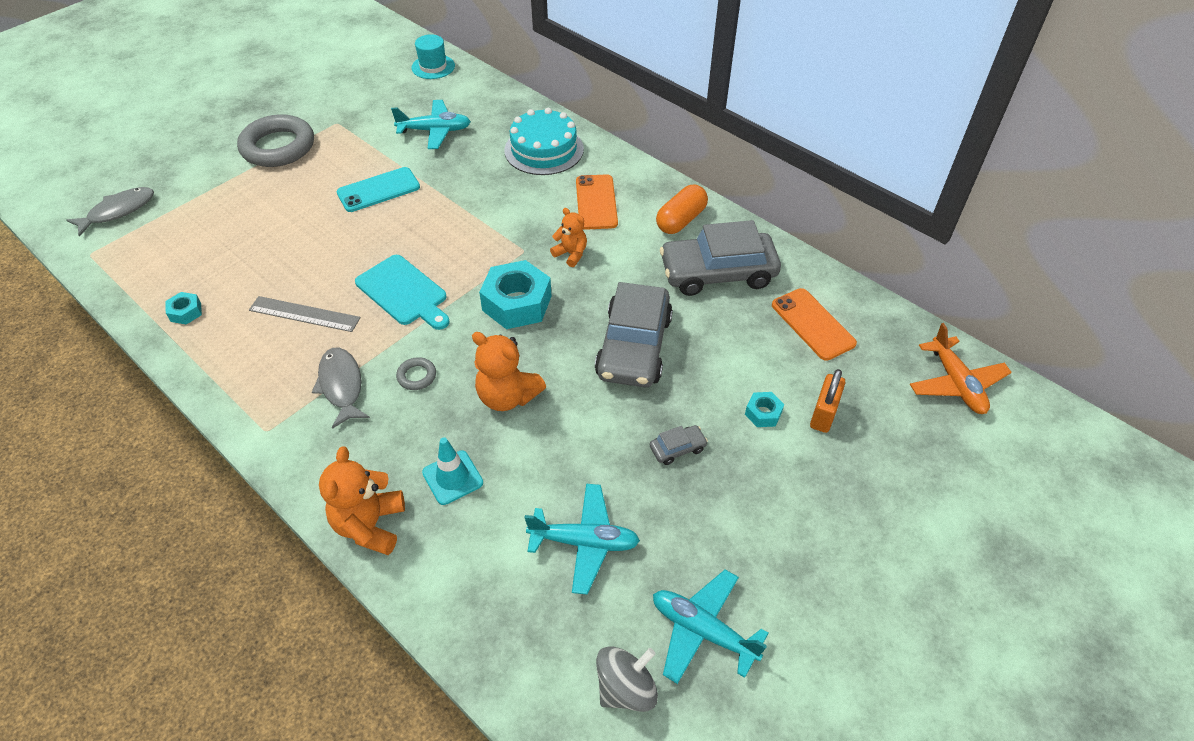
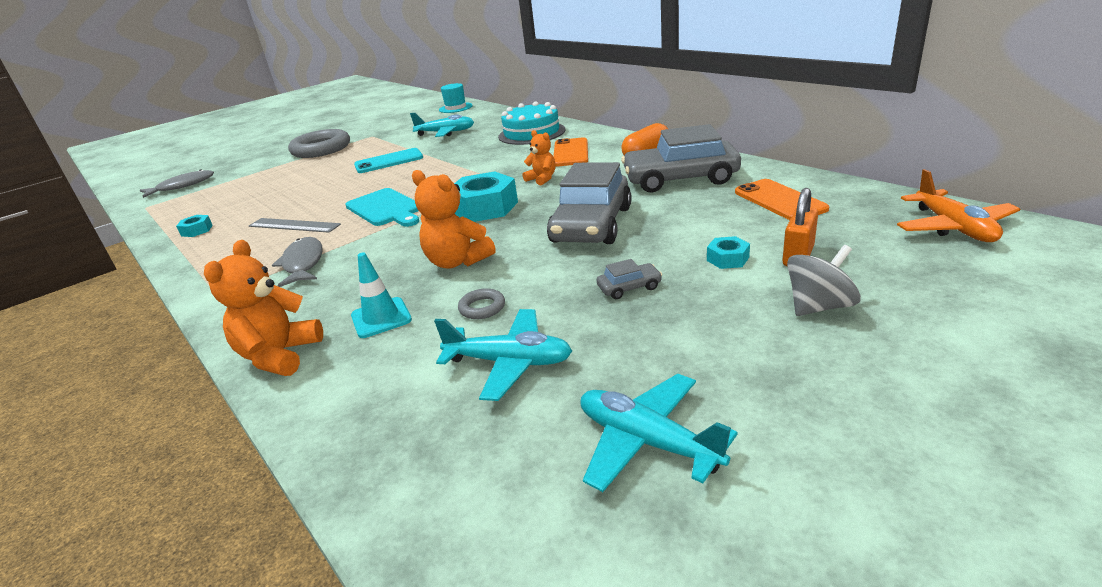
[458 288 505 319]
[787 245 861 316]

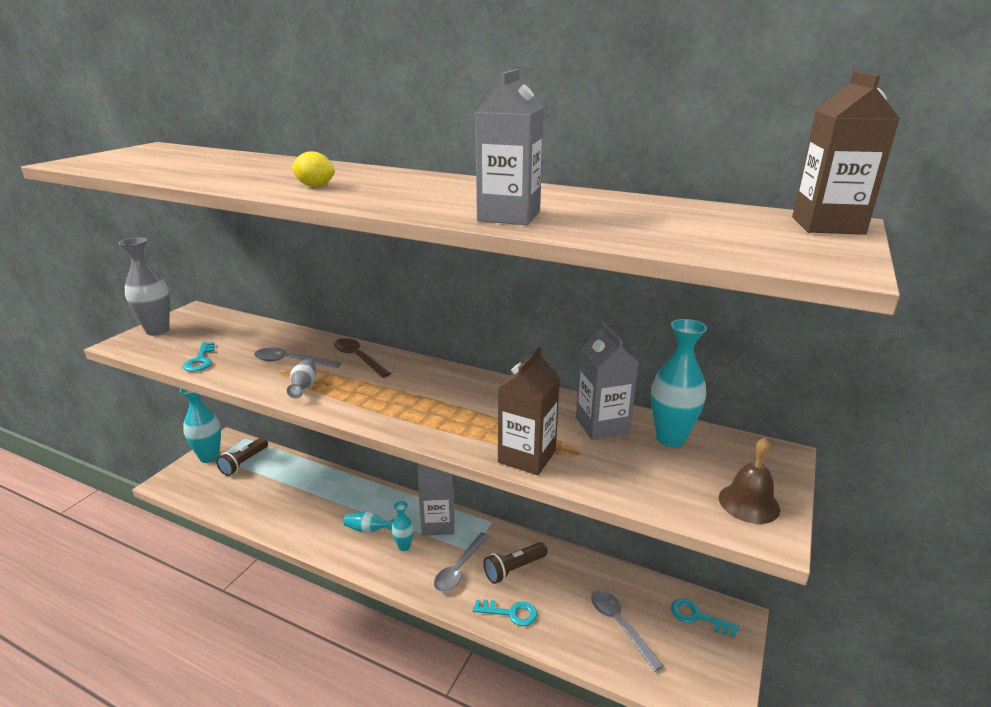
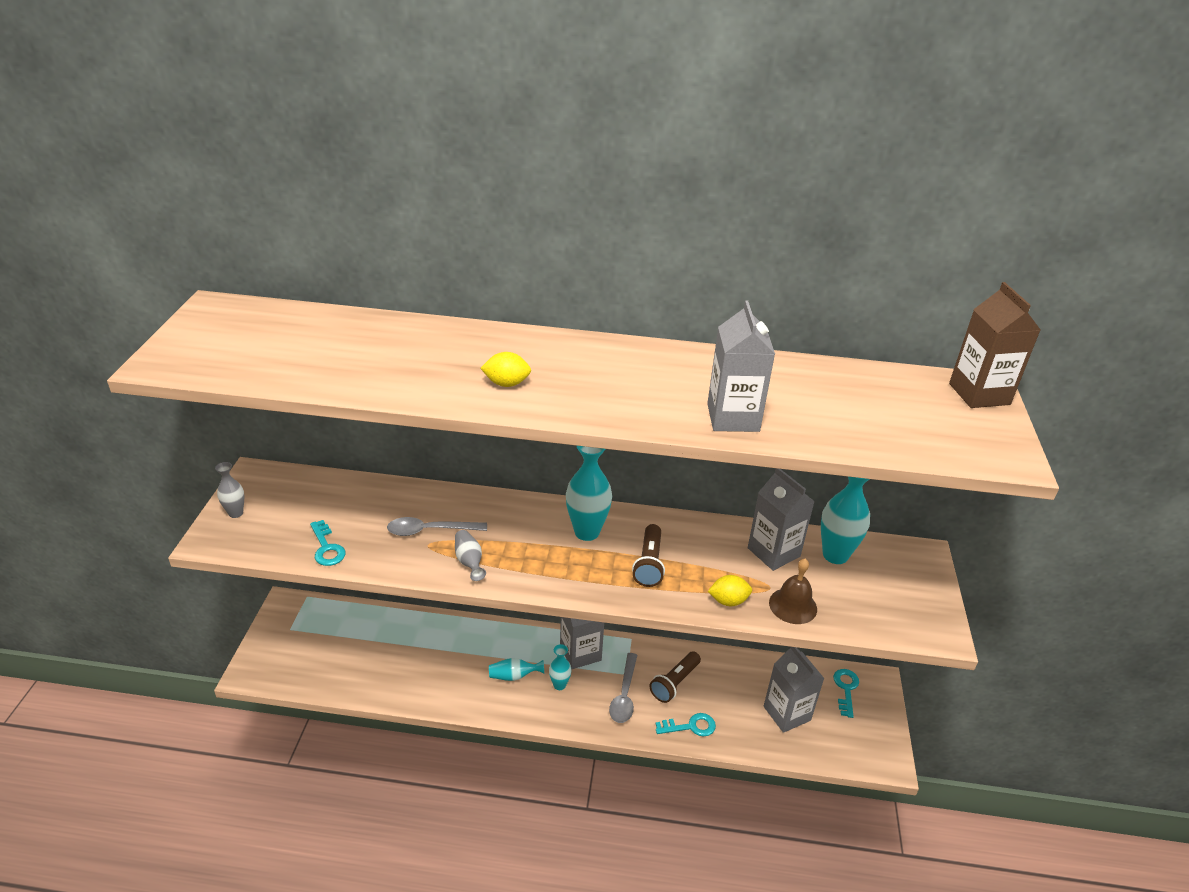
[215 462 245 518]
[334 338 391 378] (first image)
[708 575 752 606]
[566 446 612 541]
[632 524 665 587]
[769 559 817 624]
[764 647 825 733]
[833 669 859 718]

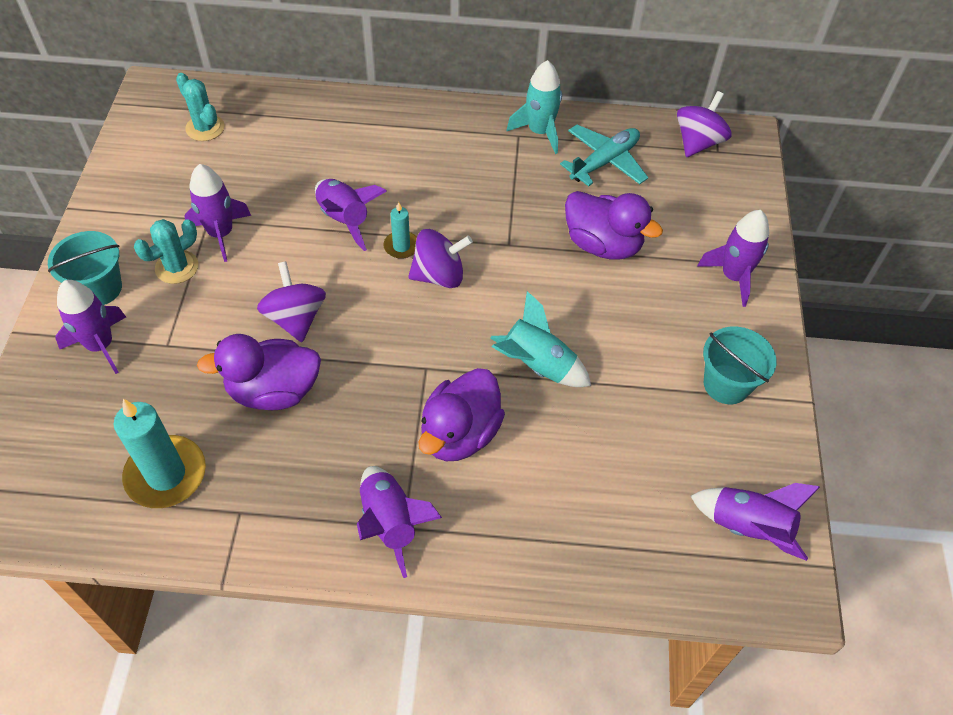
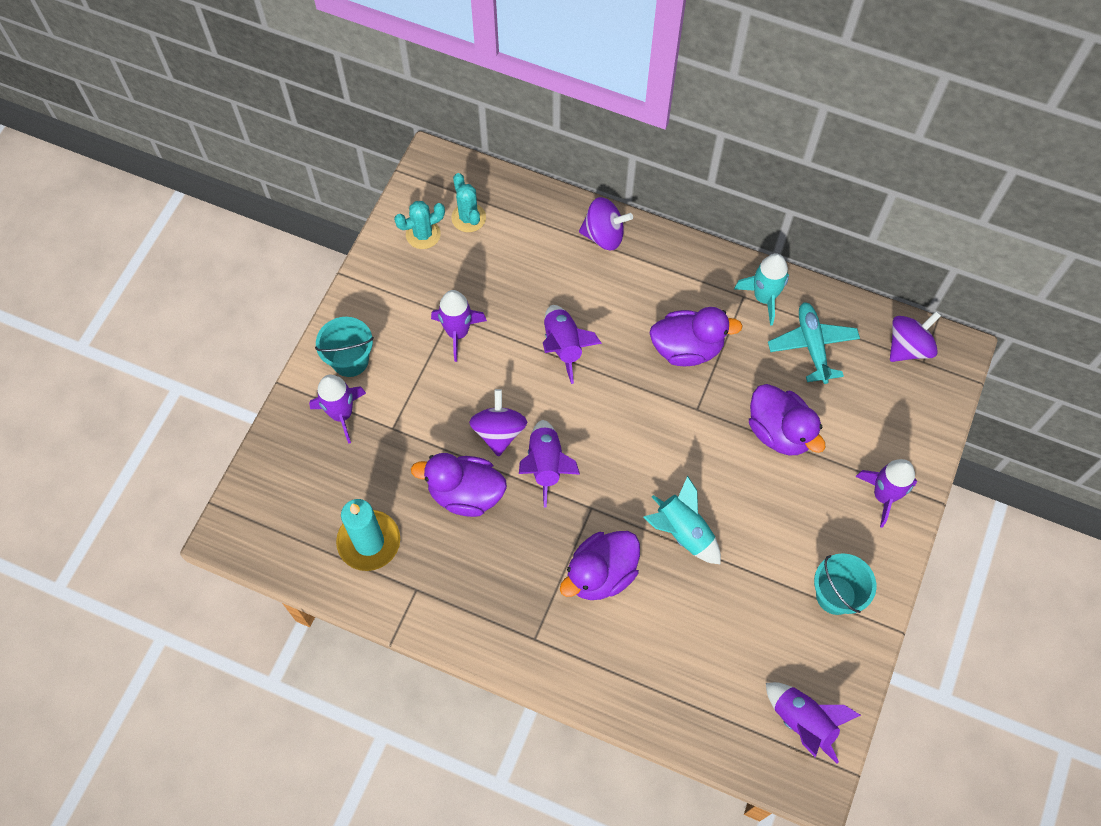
[768 302 860 384]
[383 202 417 259] (first image)
[394 201 445 249]
[579 197 633 250]
[519 420 580 508]
[650 307 743 366]

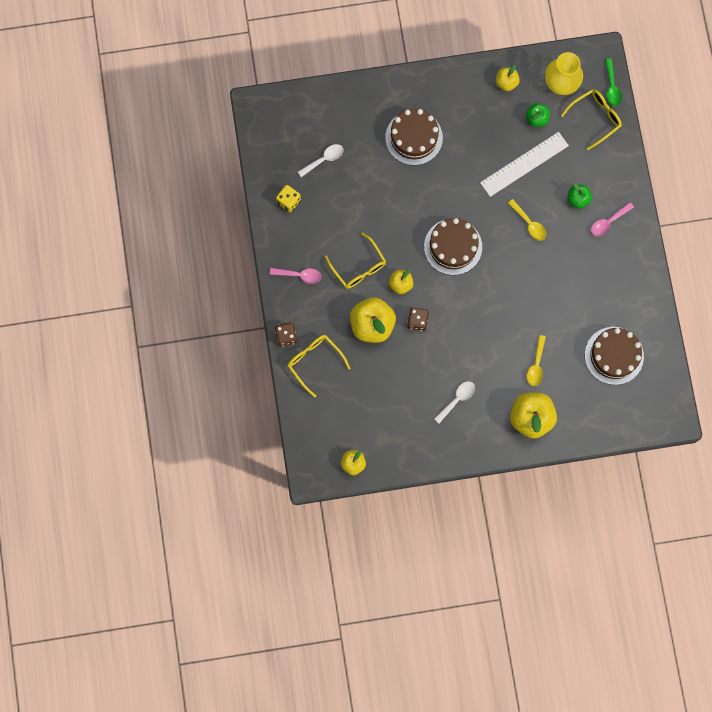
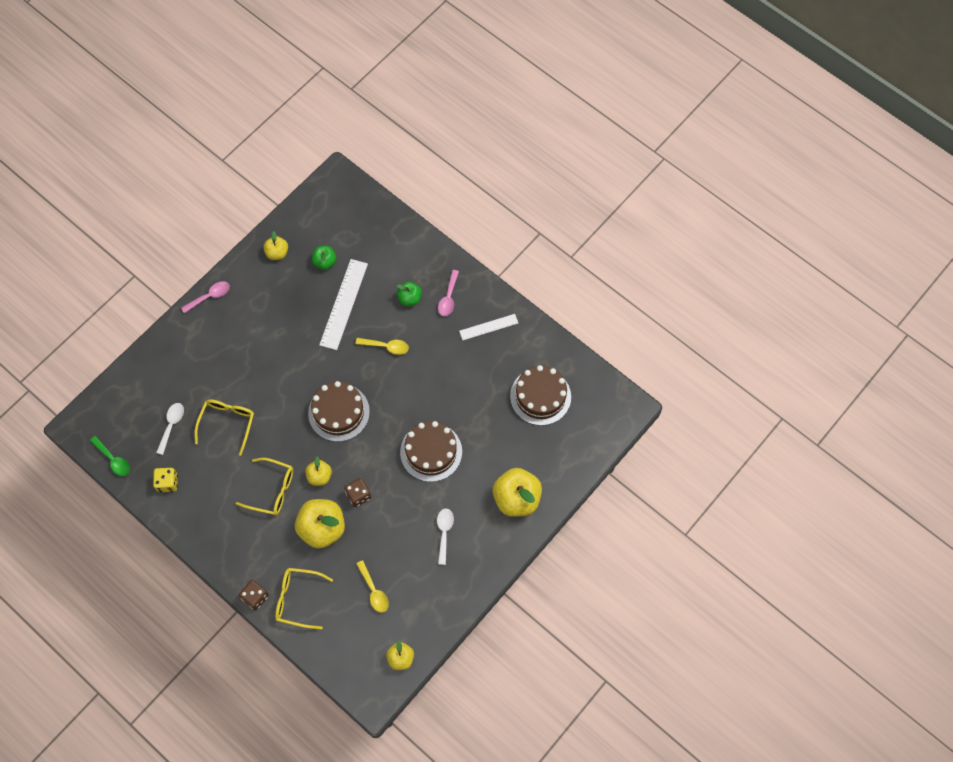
[545 52 583 95] (first image)
[90 436 130 476]
[195 399 254 456]
[400 421 462 482]
[181 281 230 313]
[356 560 389 613]
[459 314 518 340]

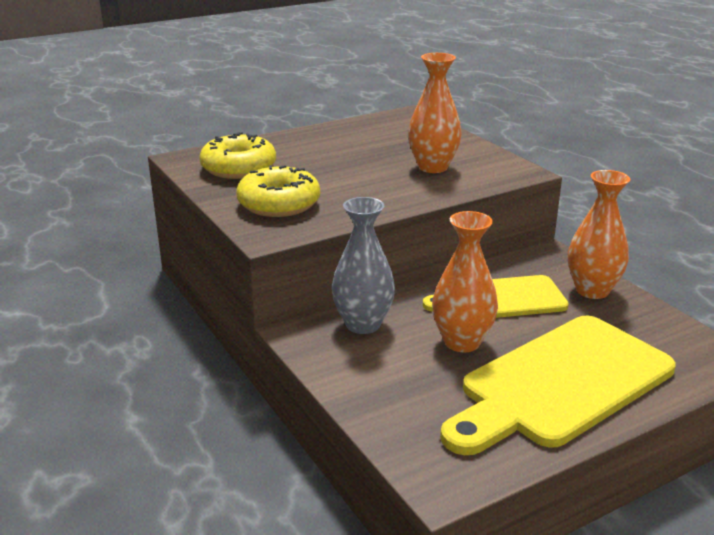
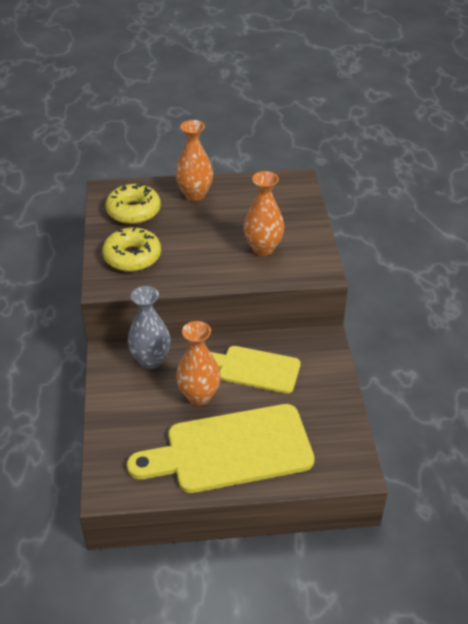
[175 120 213 201]

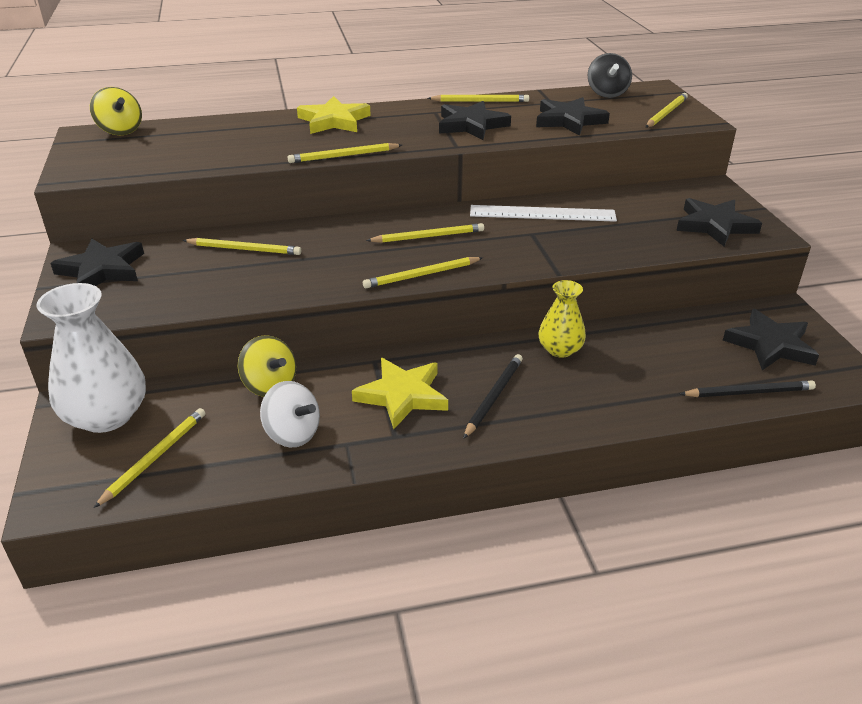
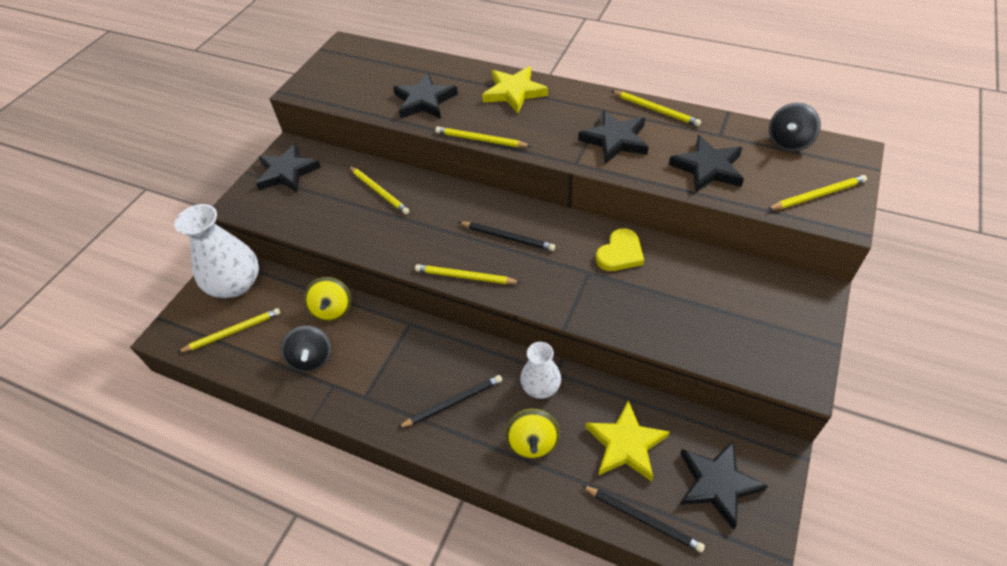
[505 409 560 459]
[393 73 458 119]
[596 228 644 271]
[459 222 555 251]
[520 342 561 399]
[585 400 670 482]
[281 325 331 372]

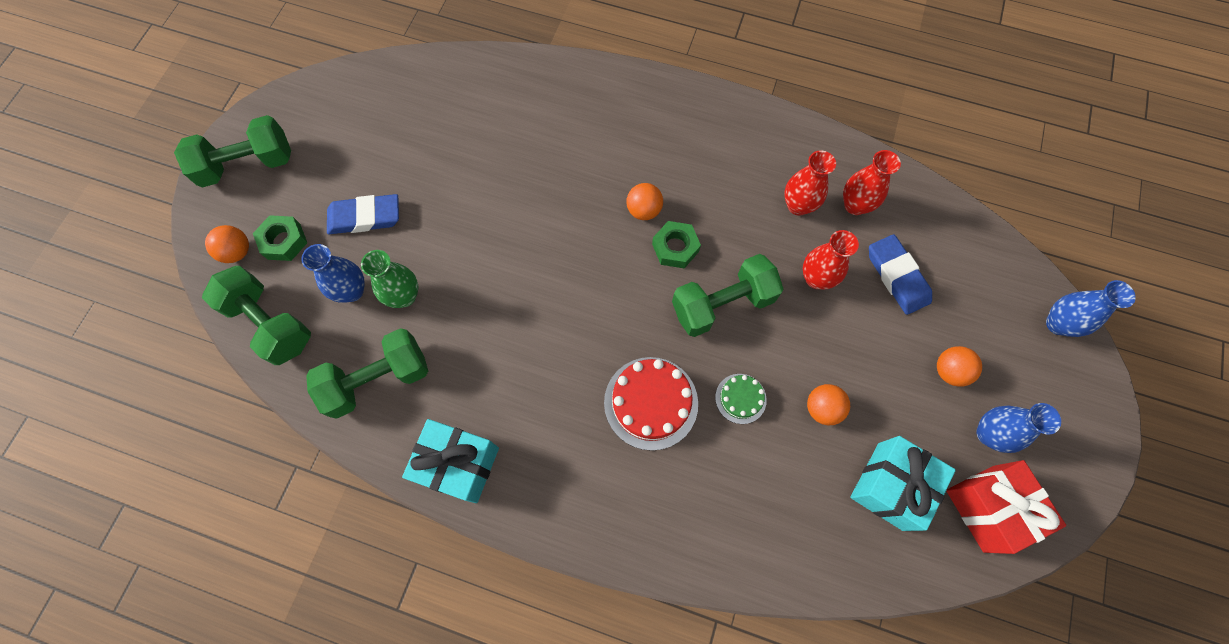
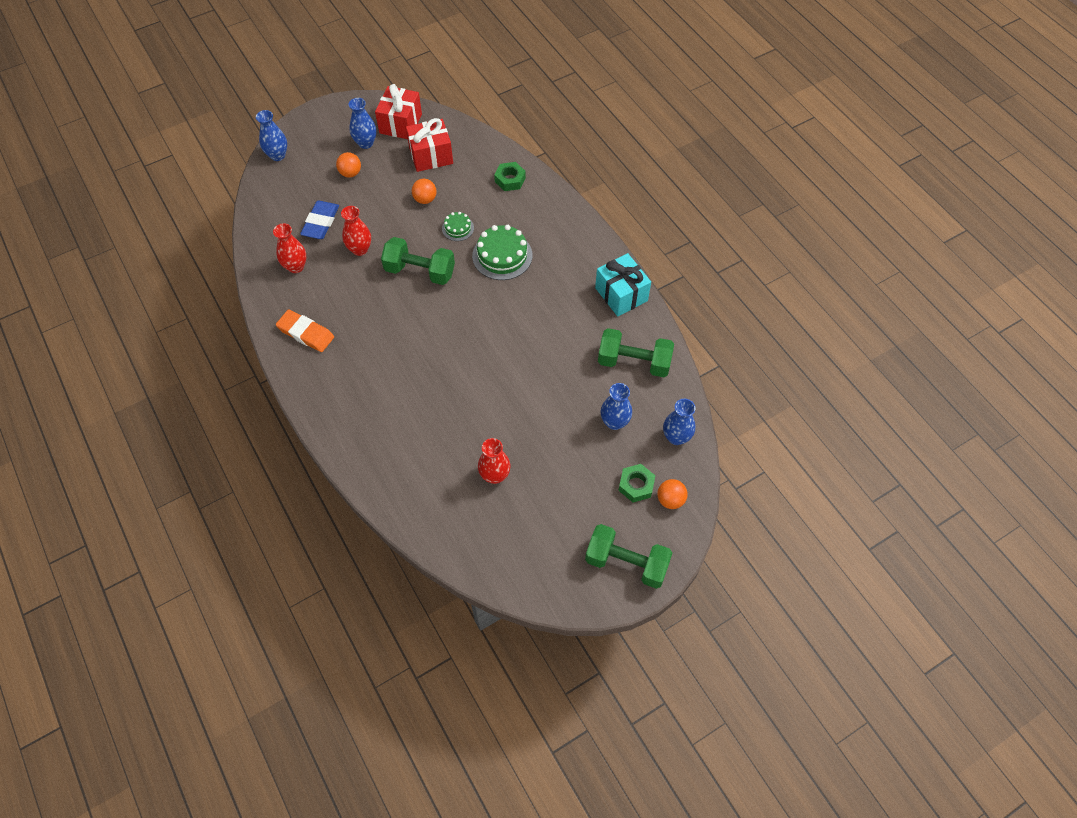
[478 438 511 484]
[626 183 663 220] (first image)
[327 194 399 234] (first image)
[494 162 526 191]
[361 250 418 308] (first image)
[663 399 695 445]
[472 225 532 280]
[406 118 453 172]
[276 309 334 352]

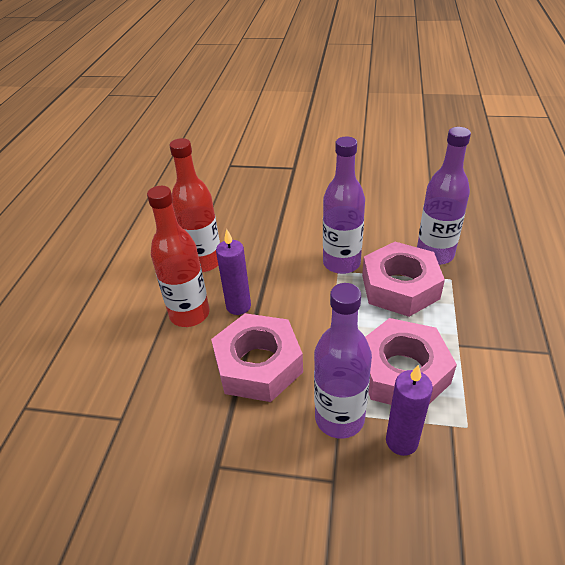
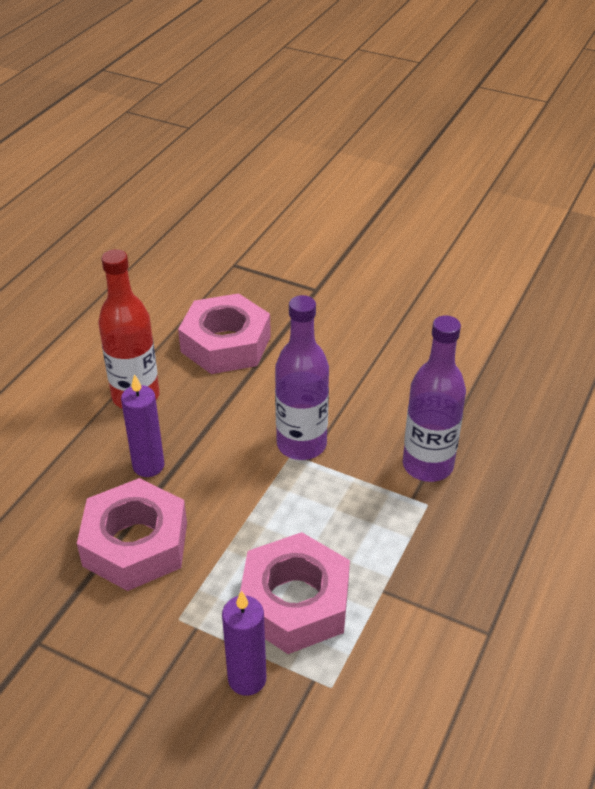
[147 186 210 327] (first image)
[178 293 271 374]
[314 283 372 439] (first image)

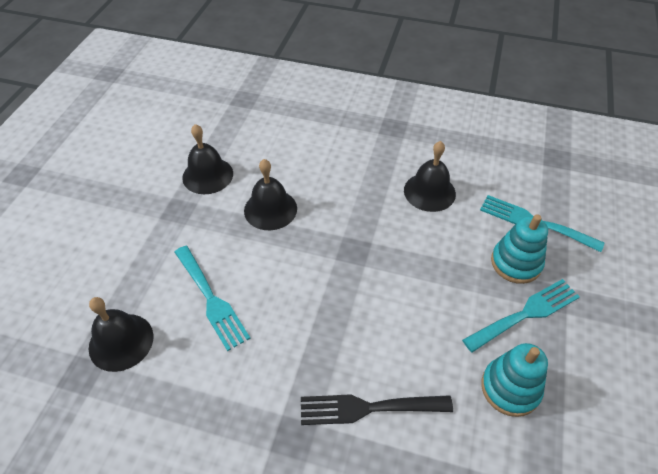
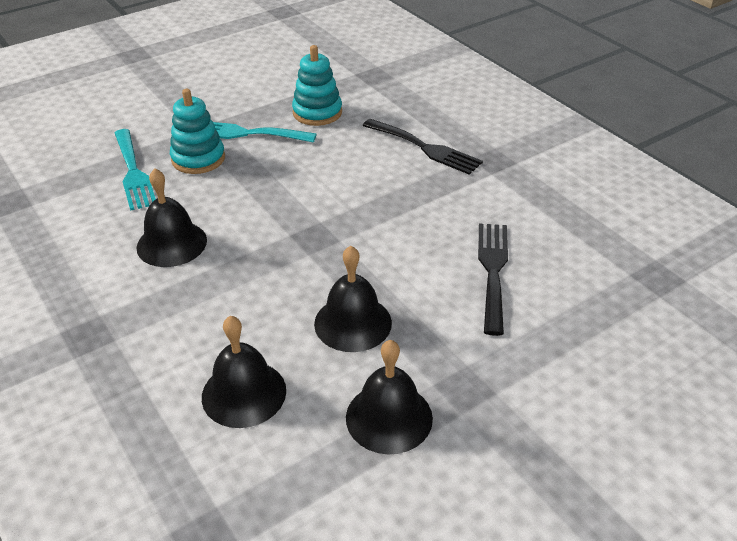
[478 223 508 336]
[202 316 286 428]

